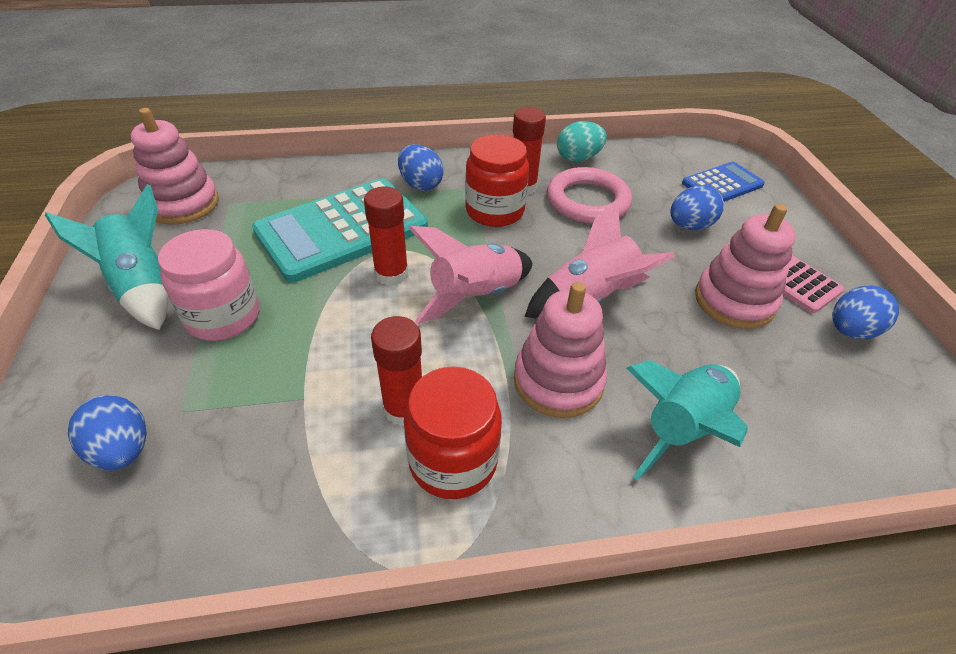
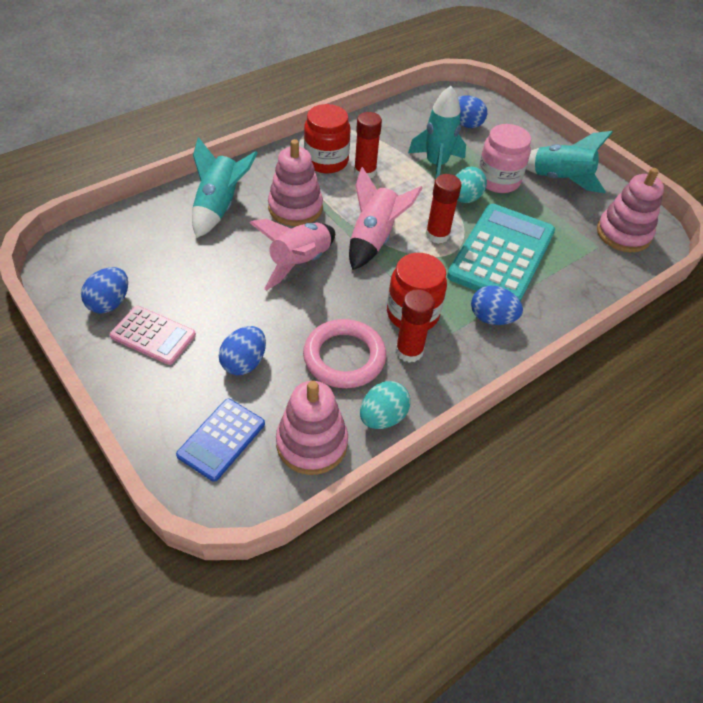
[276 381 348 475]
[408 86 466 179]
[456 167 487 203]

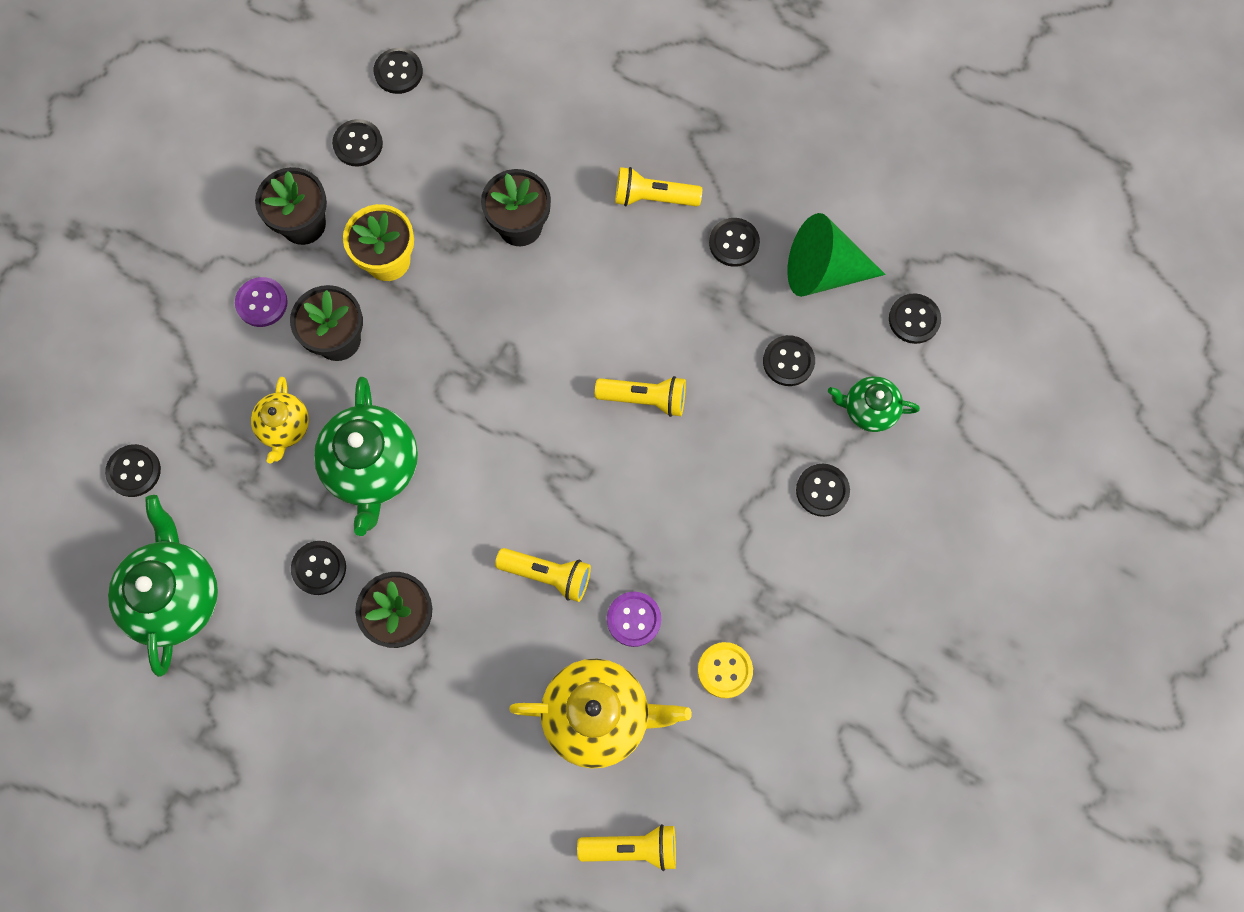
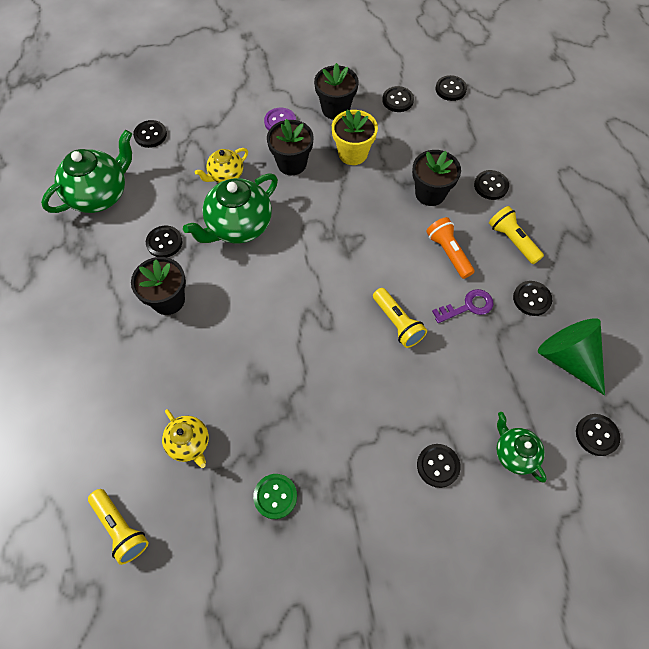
[474 170 509 200]
[495 548 591 602] (first image)
[607 592 661 647] (first image)
[253 474 297 519]
[162 409 209 468]
[426 217 475 279]
[432 289 493 323]

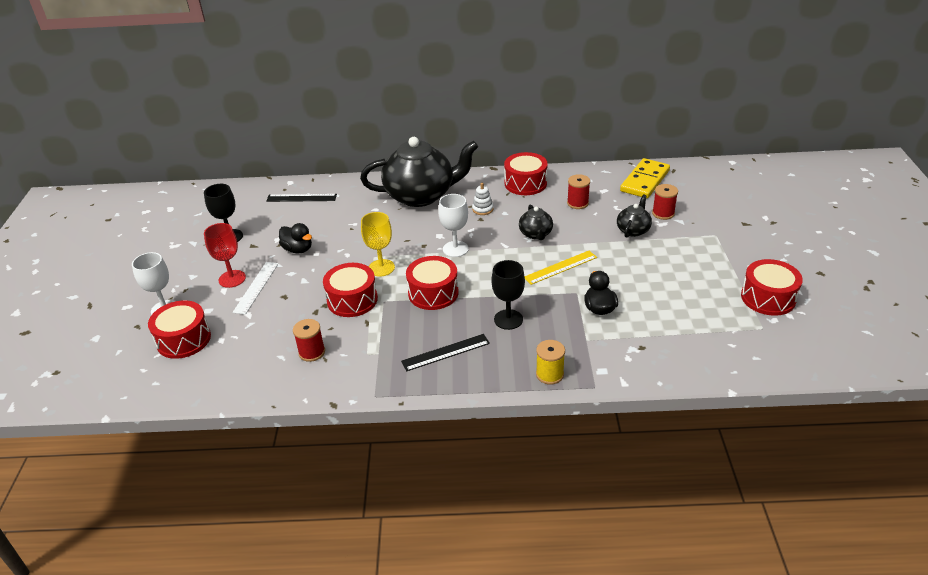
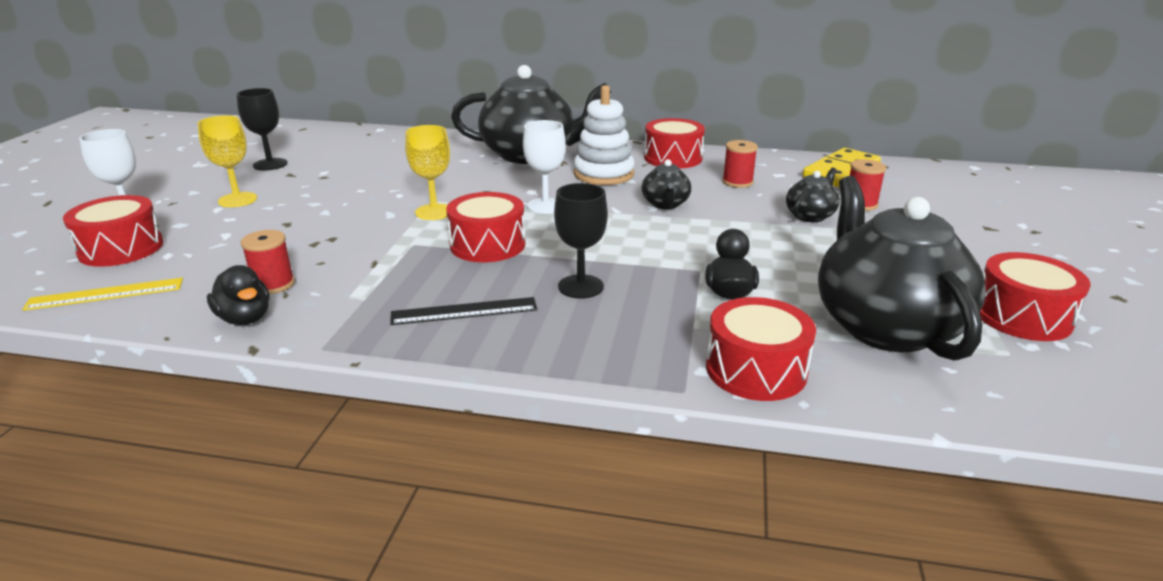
[574 85 635 185]
[266 194 337 202] (first image)
[197 115 257 207]
[207 265 270 325]
[22 278 183 311]
[232 262 278 315] (first image)
[706 297 816 401]
[536 340 565 385] (first image)
[818 176 986 361]

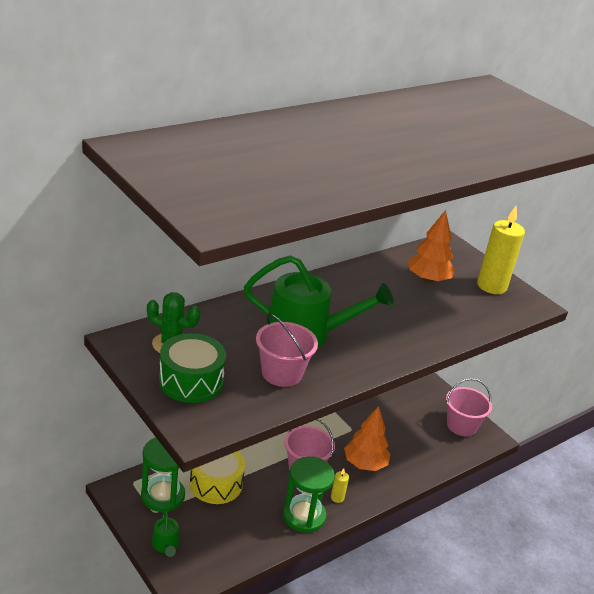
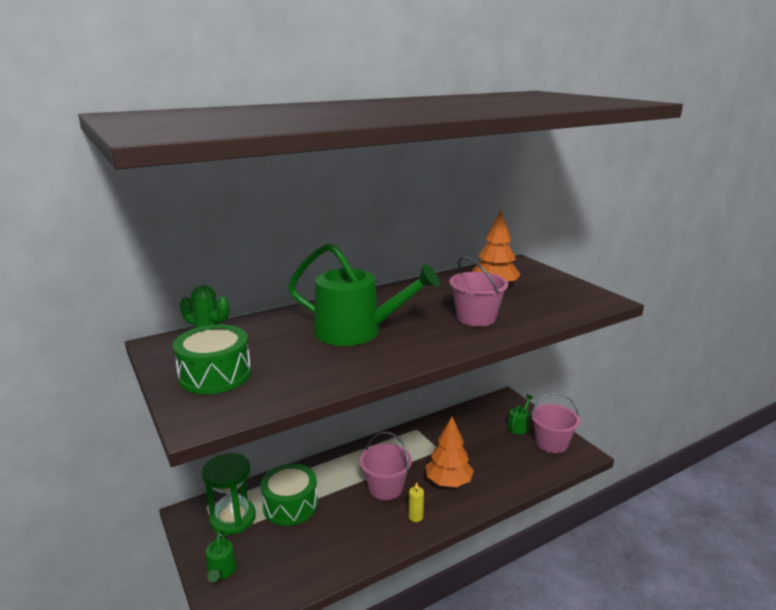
[477 206 525 294] (first image)
[449 256 508 327]
[260 463 318 526]
[283 456 335 533] (first image)
[507 395 533 434]

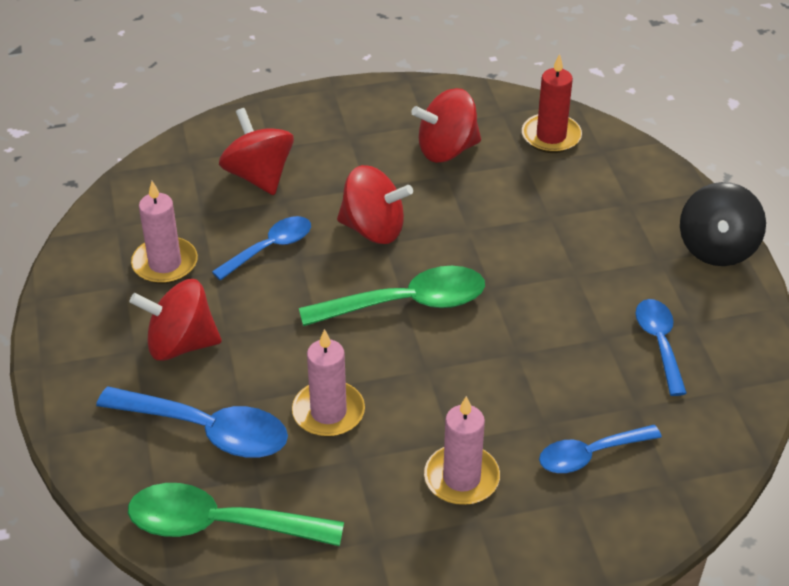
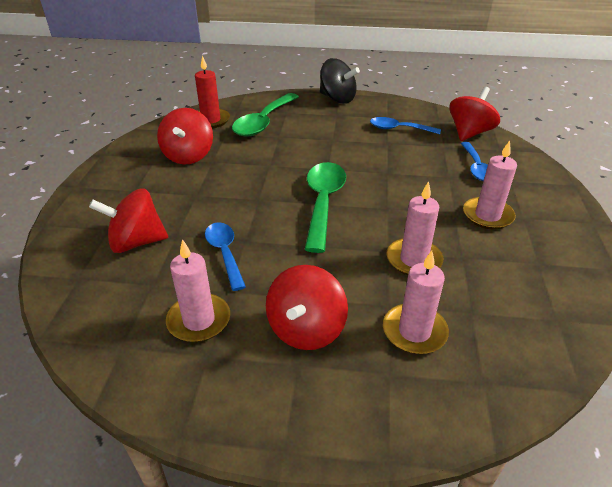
[449 87 500 141]
[383 251 449 354]
[232 93 299 137]

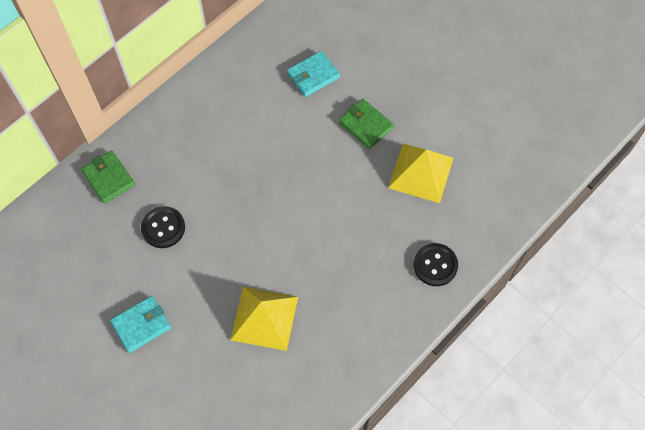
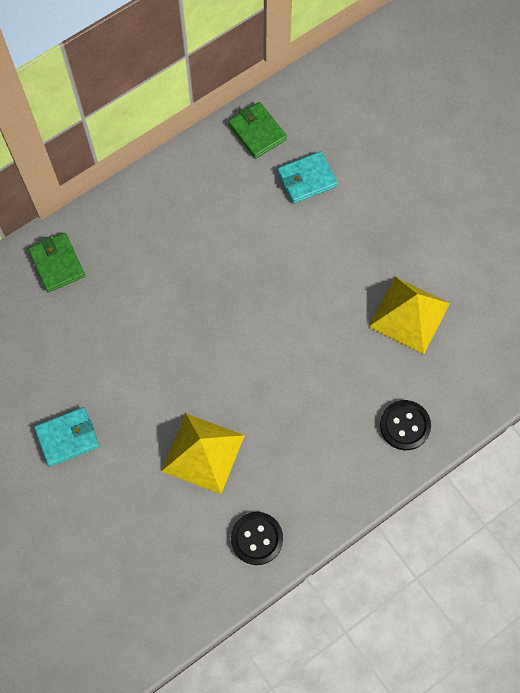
[228 102 287 159]
[231 512 283 565]

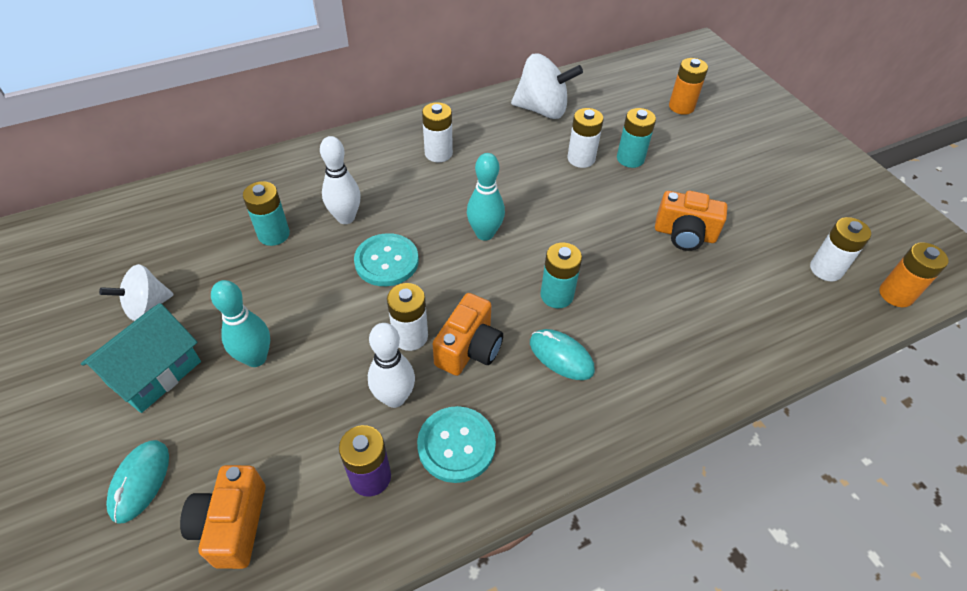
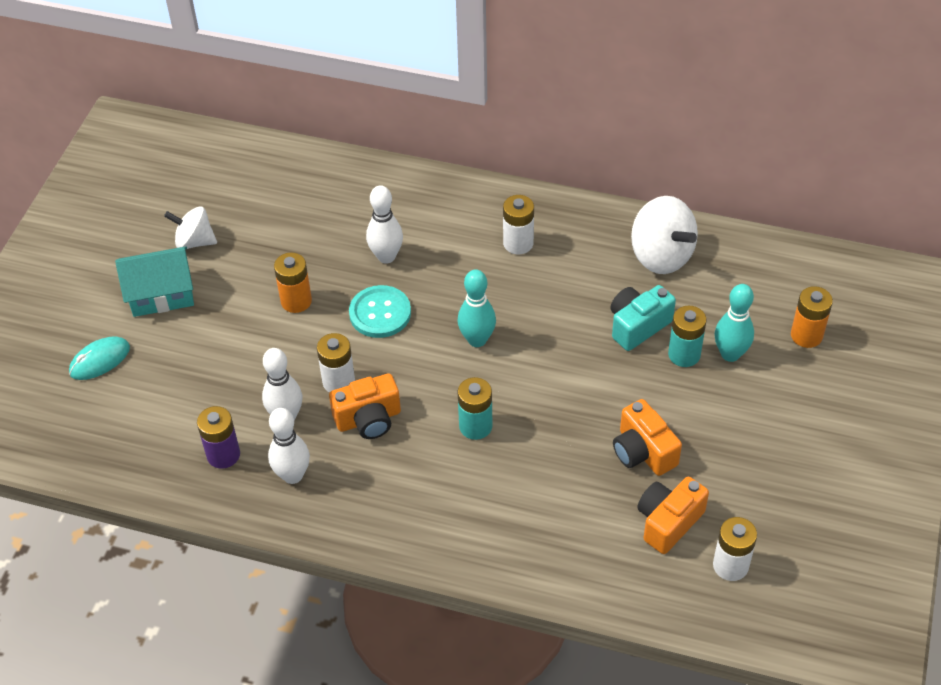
[610 285 676 351]
[243 181 290 246] (first image)
[274 252 312 313]
[715 284 754 362]
[530 329 595 380] (first image)
[268 408 310 484]
[637 477 709 554]

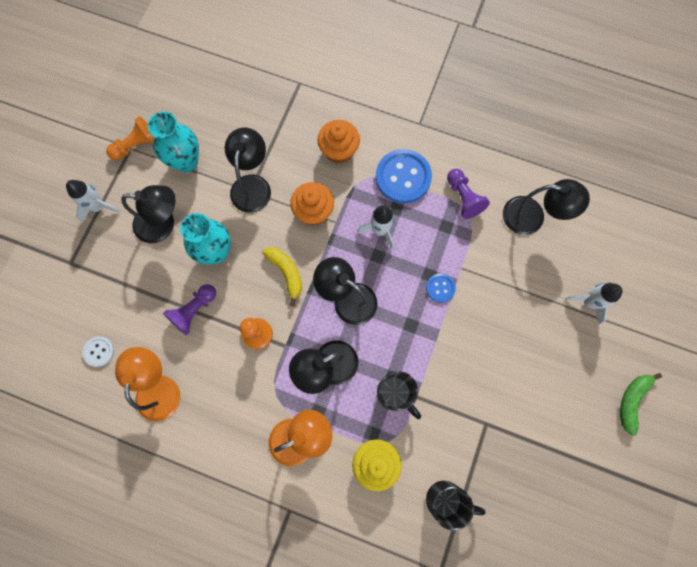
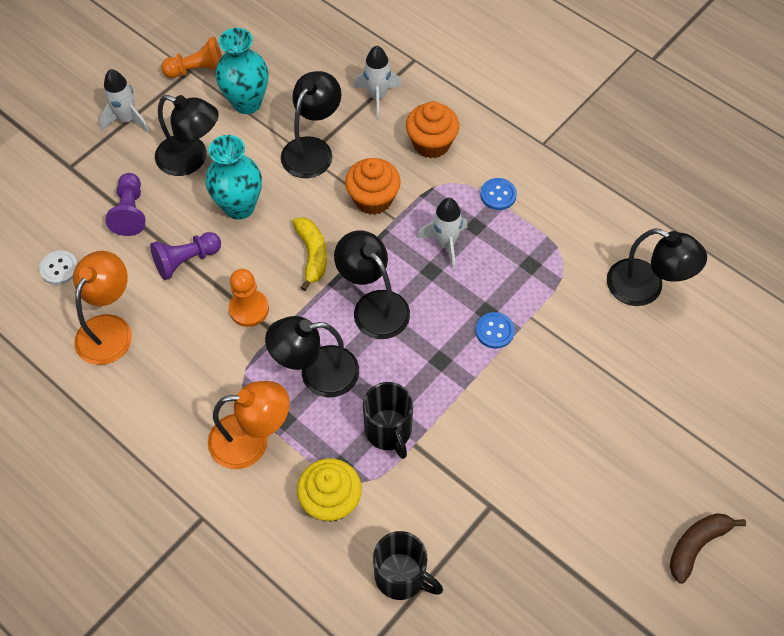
[480 178 517 210]
[106 173 146 236]
[353 46 402 119]
[670 513 746 583]

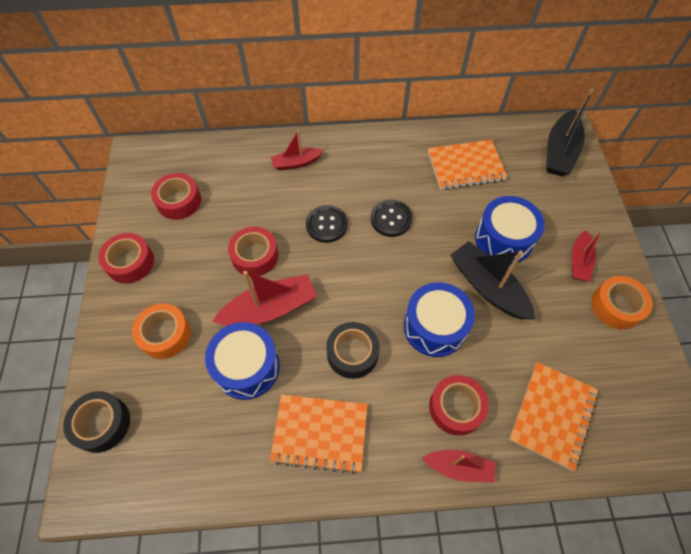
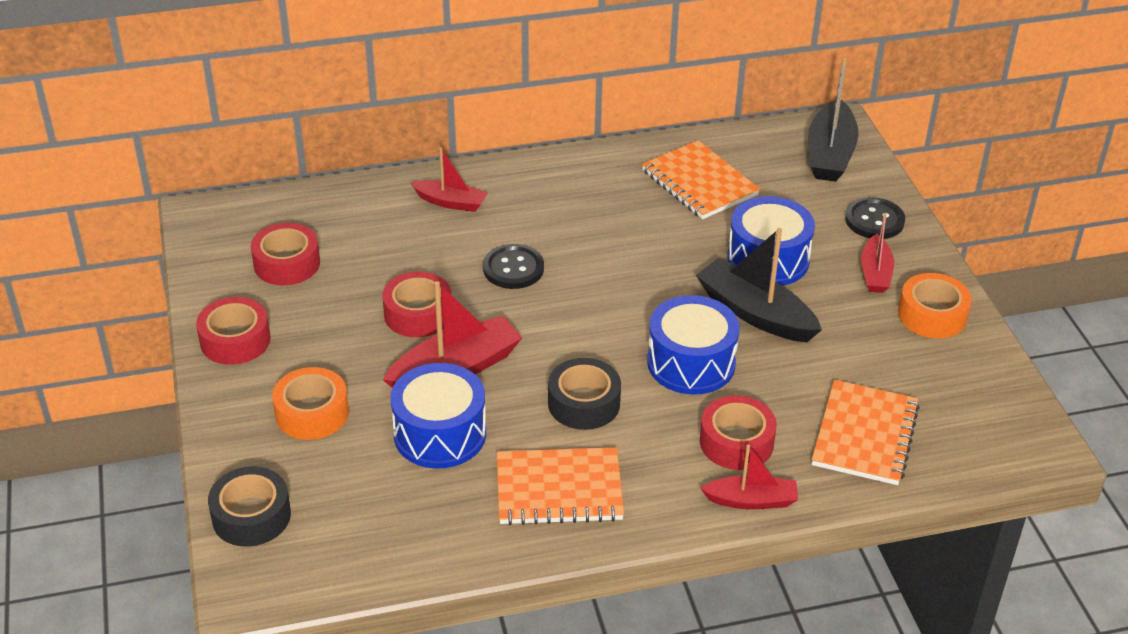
[411 147 488 212]
[642 140 760 219]
[845 197 905 239]

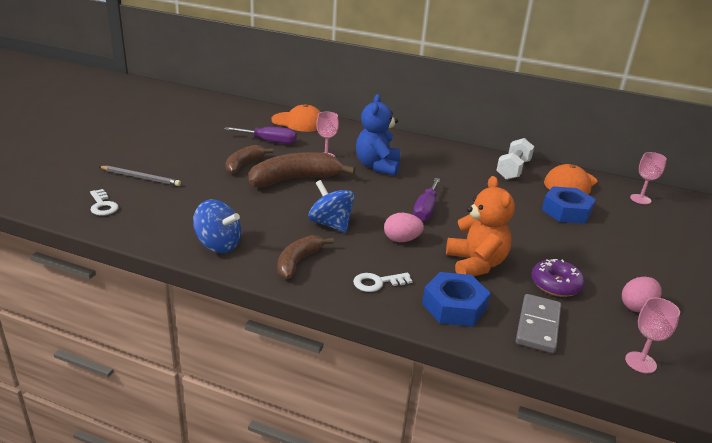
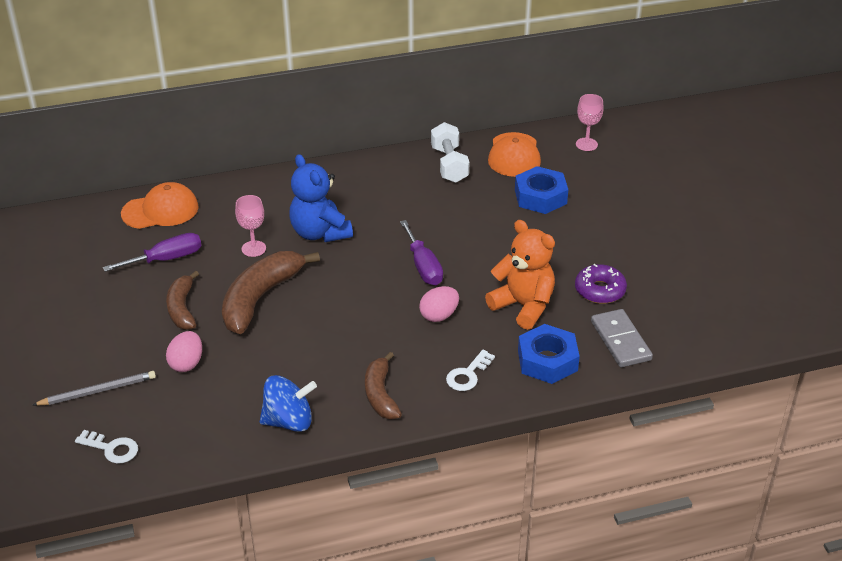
[308 180 355 233] (first image)
[166 331 202 372]
[625 298 680 373] (first image)

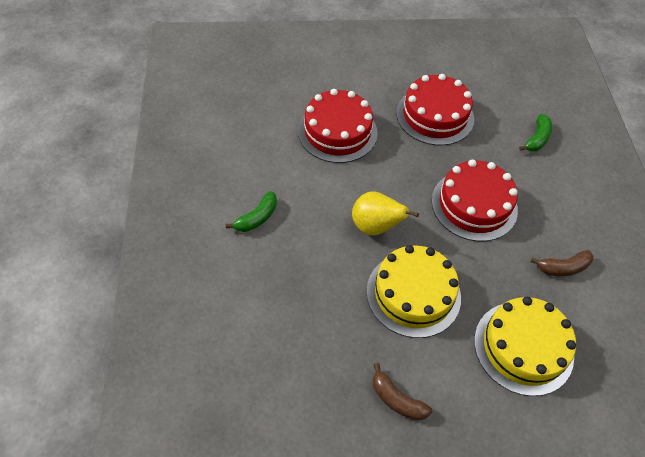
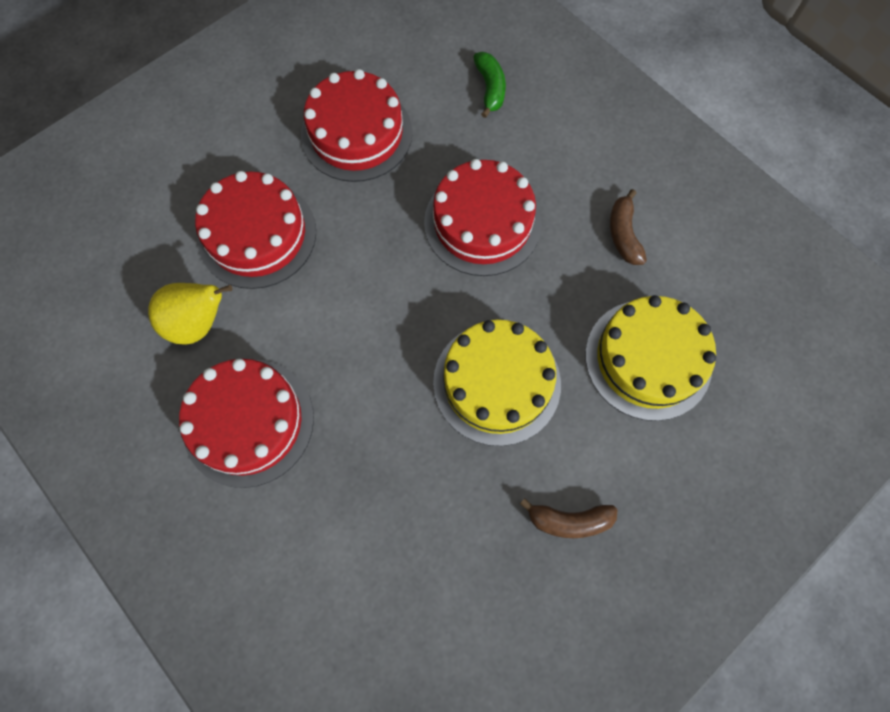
[179 359 314 488]
[148 283 232 344]
[610 189 647 265]

